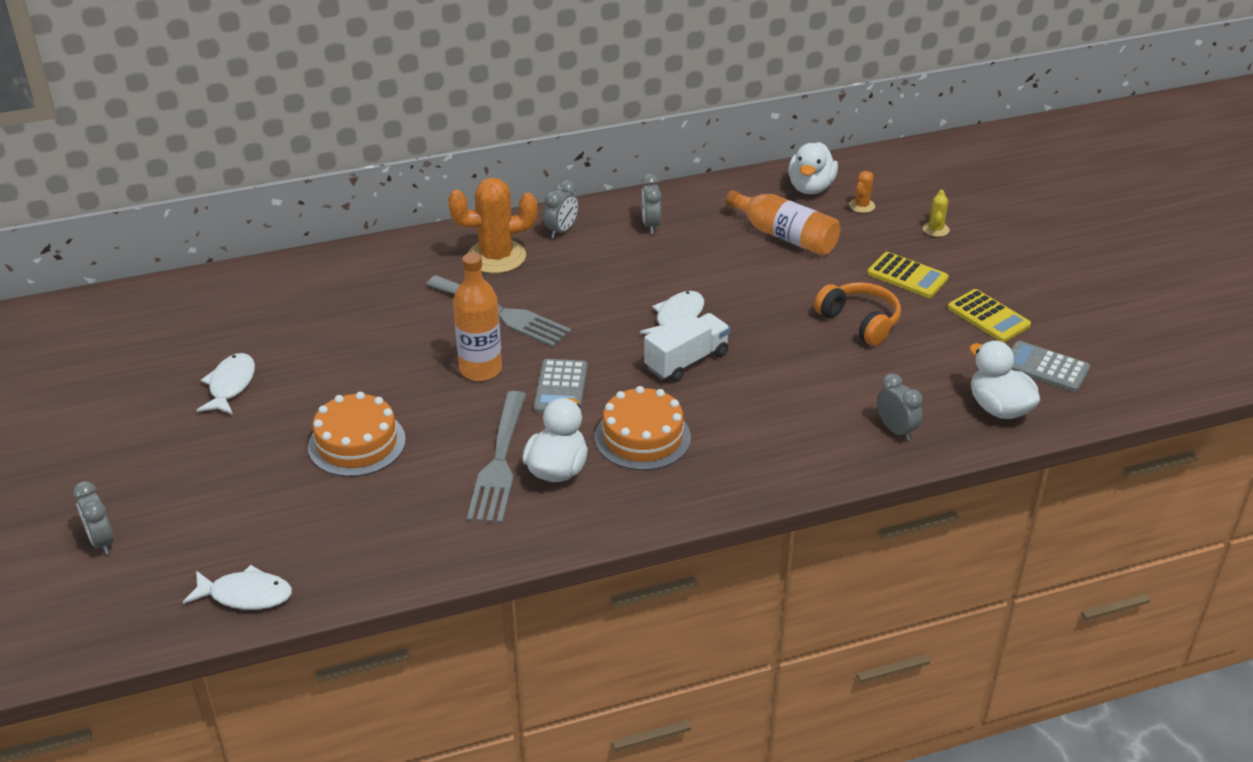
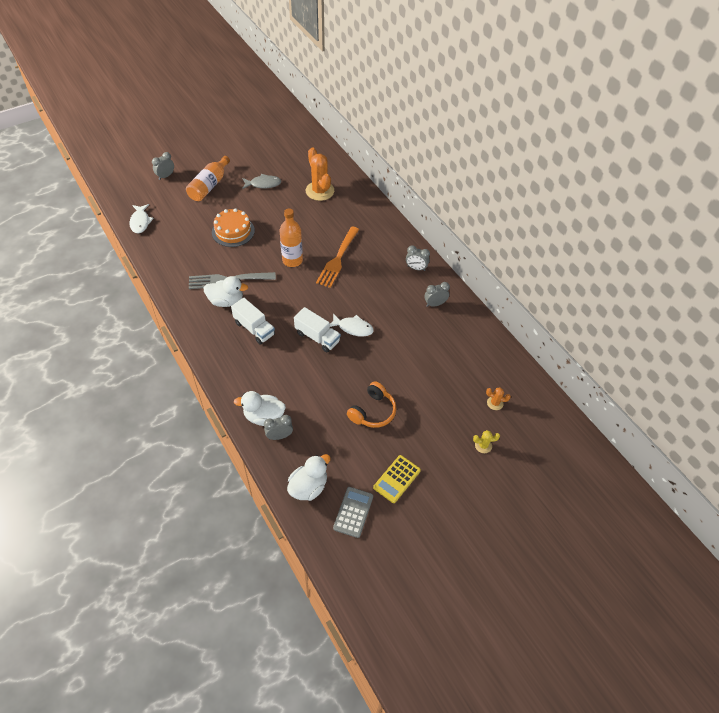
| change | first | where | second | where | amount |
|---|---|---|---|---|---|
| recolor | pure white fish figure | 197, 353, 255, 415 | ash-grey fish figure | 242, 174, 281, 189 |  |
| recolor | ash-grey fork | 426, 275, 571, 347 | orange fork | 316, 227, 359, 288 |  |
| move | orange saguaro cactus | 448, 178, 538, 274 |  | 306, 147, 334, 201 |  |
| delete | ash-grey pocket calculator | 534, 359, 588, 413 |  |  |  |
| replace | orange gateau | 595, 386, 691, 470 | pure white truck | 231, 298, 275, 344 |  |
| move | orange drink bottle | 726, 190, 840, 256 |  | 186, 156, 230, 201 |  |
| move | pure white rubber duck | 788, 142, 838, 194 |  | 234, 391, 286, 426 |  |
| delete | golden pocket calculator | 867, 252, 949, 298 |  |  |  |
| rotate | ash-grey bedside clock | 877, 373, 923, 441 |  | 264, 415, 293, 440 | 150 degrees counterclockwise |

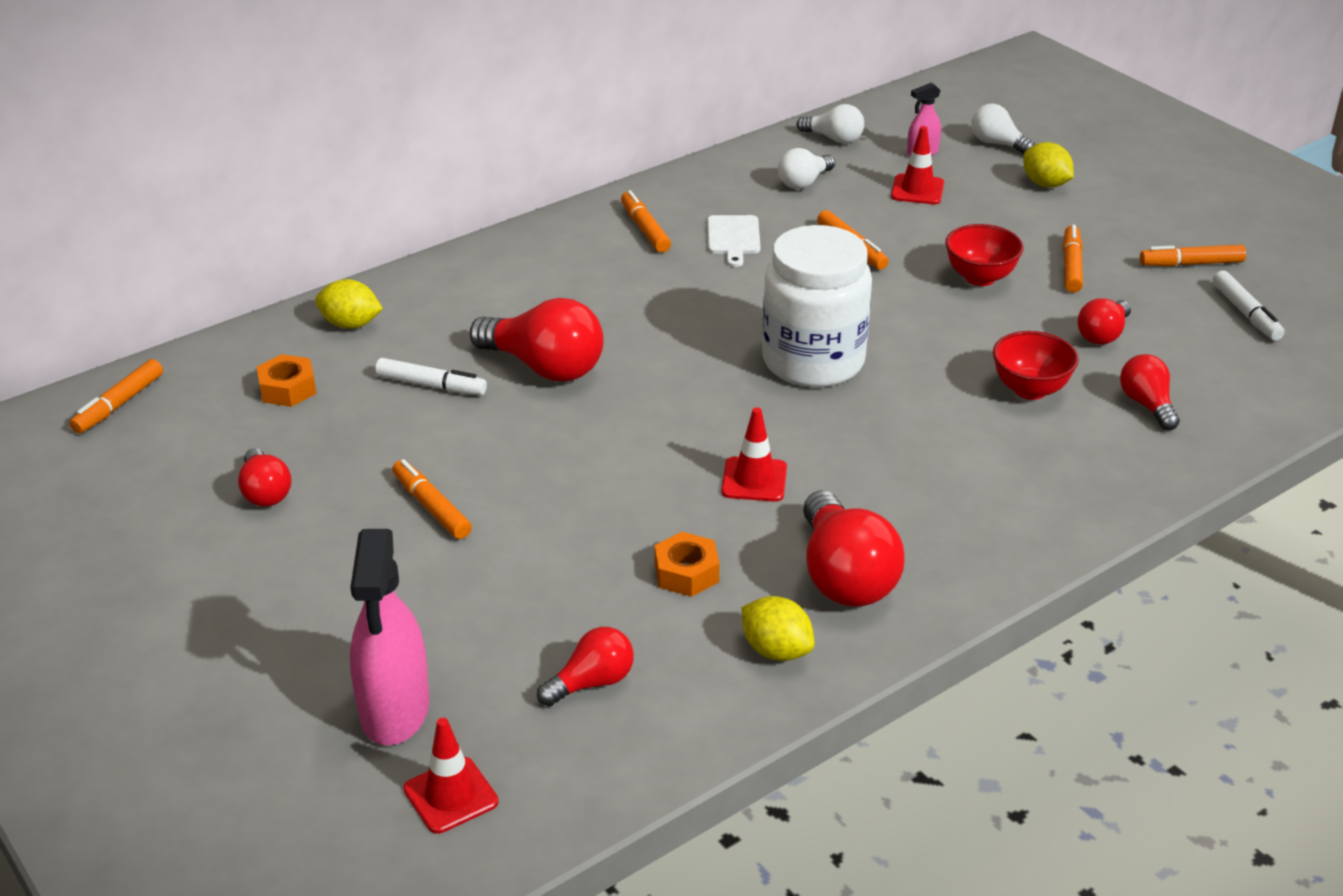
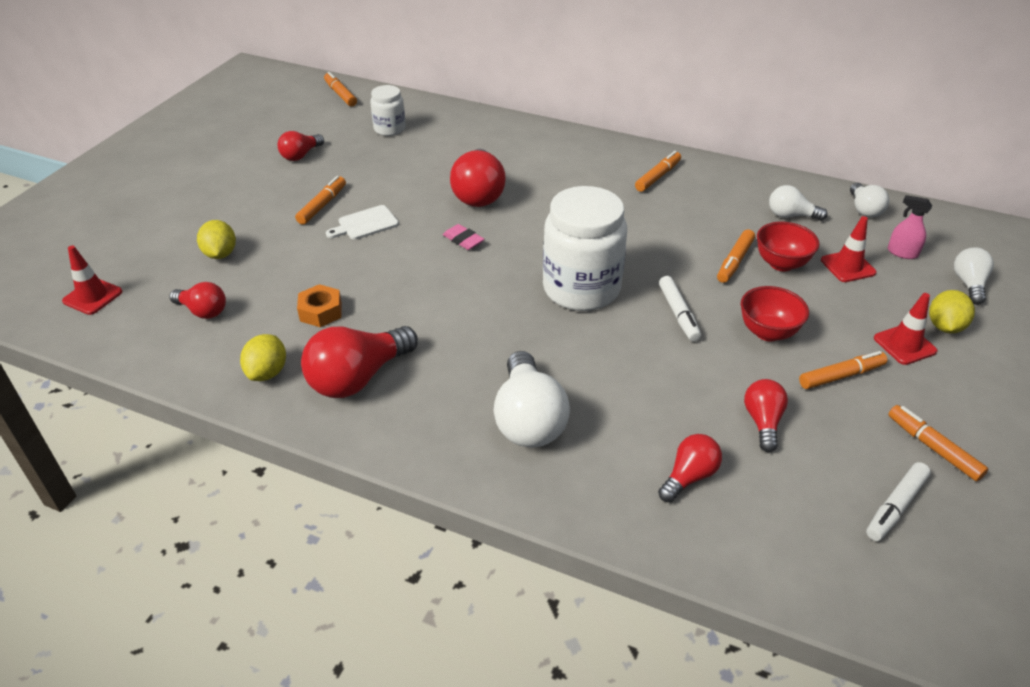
| change | first | where | second | where | amount |
|---|---|---|---|---|---|
| rotate | orange marker | 70, 359, 163, 434 |  | 324, 72, 357, 106 | 60 degrees clockwise |
| replace | orange nut | 257, 354, 316, 407 | pure white jar | 370, 85, 406, 136 |  |
| move | golden toy lemon | 315, 279, 383, 329 |  | 197, 220, 236, 259 |  |
| delete | rose-pink spray cleaner | 350, 529, 429, 745 |  |  |  |
| move | pure white marker | 375, 358, 487, 395 |  | 659, 276, 701, 341 |  |
| move | pure white cutting board | 707, 215, 761, 267 |  | 326, 205, 399, 240 |  |
| move | red traffic cone | 722, 407, 787, 502 |  | 874, 293, 937, 365 |  |
| move | red serving bowl | 993, 331, 1079, 400 |  | 757, 222, 820, 271 |  |
| rotate | red light bulb | 1077, 298, 1131, 345 |  | 744, 379, 788, 452 | 90 degrees clockwise |
| insert |  |  | rose-pink pencil eraser | 443, 224, 484, 250 |  |
| insert |  |  | pure white light bulb | 494, 351, 570, 447 |  |

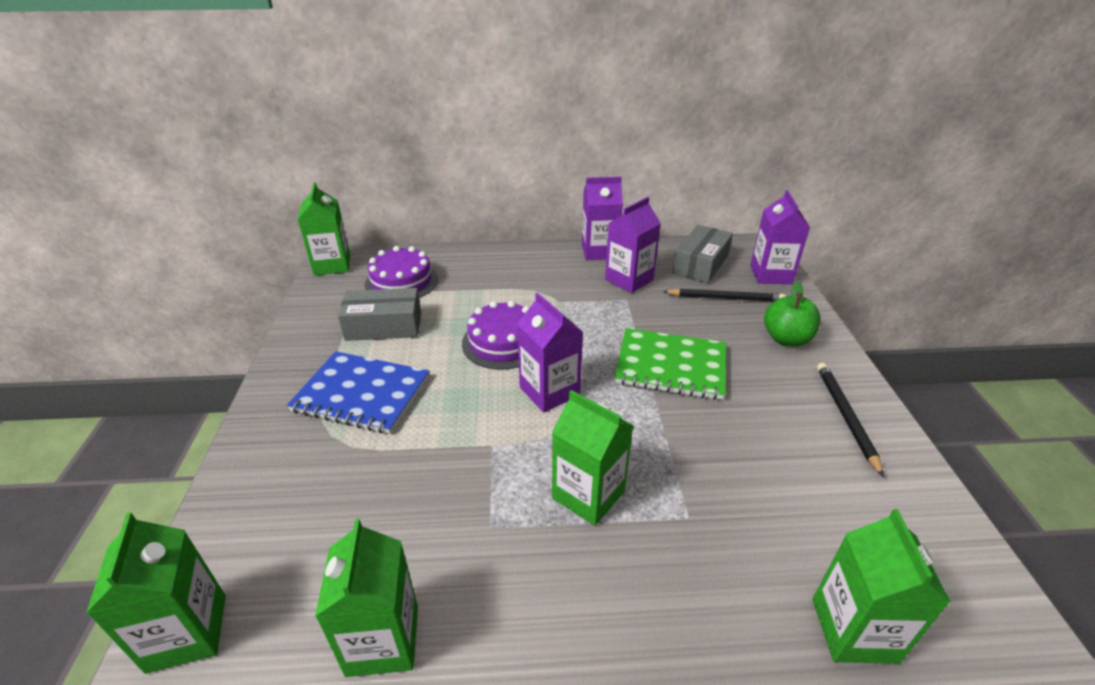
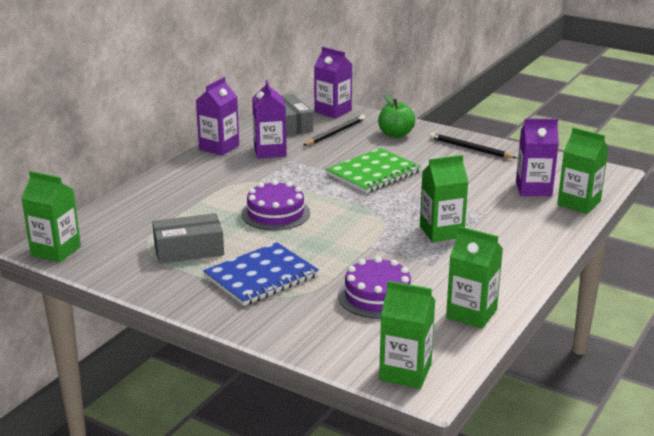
| change | first | where | second | where | amount |
|---|---|---|---|---|---|
| rotate | ash-grey parcel | 338, 288, 421, 341 |  | 152, 213, 224, 264 | 45 degrees clockwise |
| move | violet gateau | 364, 246, 438, 298 |  | 338, 257, 411, 319 |  |
| move | violet juice carton | 517, 293, 583, 413 |  | 516, 118, 559, 196 |  |

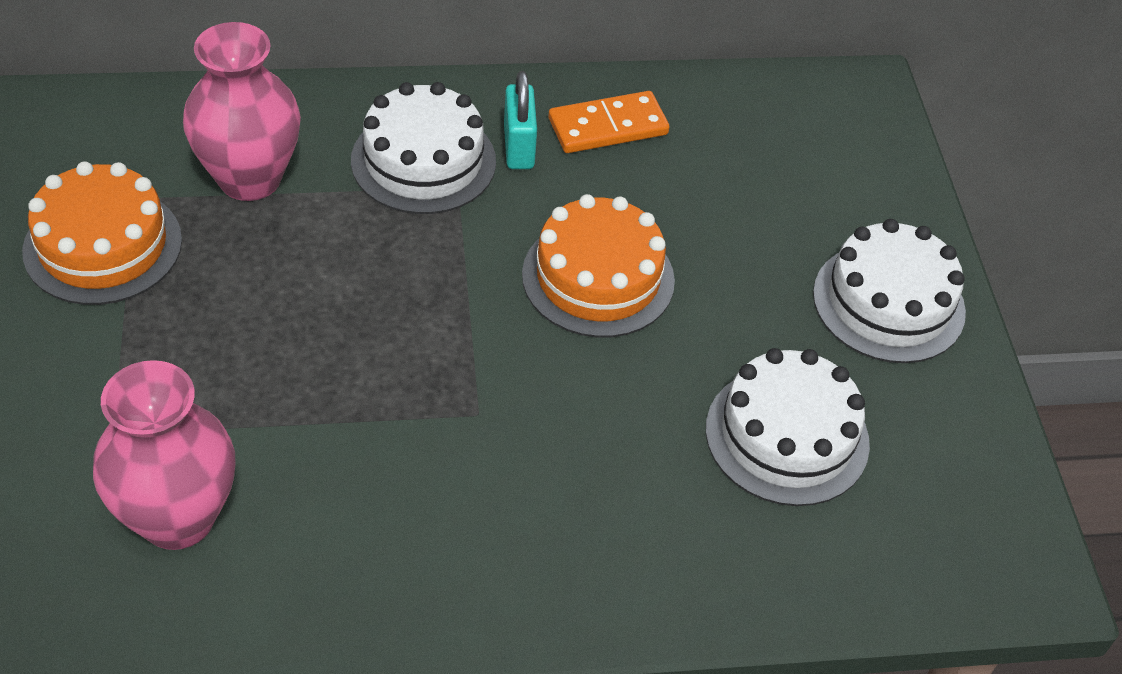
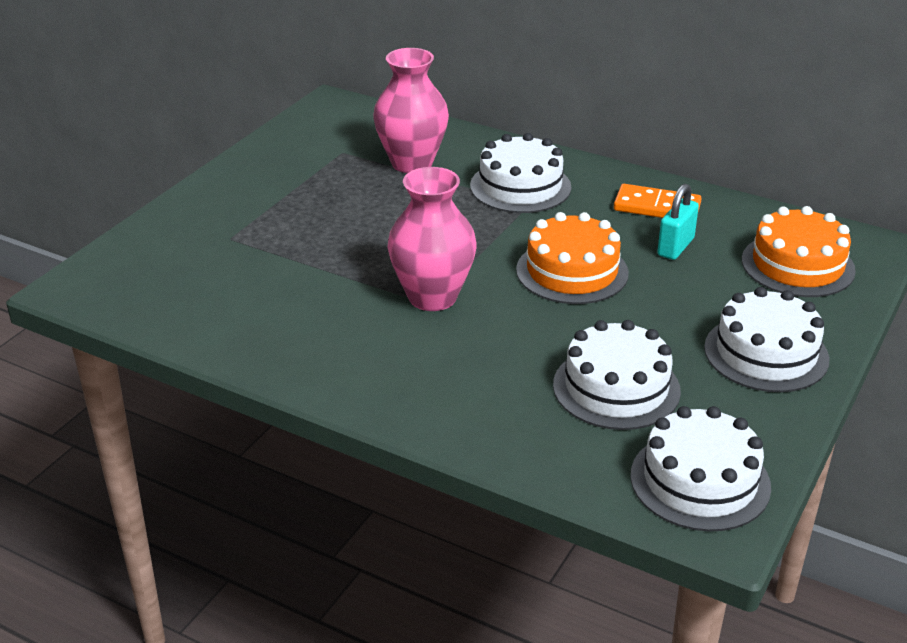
| change | first | where | second | where | amount |
|---|---|---|---|---|---|
| move | orange gateau | 22, 161, 182, 305 |  | 742, 206, 856, 297 |  |
| move | rose-pink flower vase | 93, 360, 236, 550 |  | 388, 167, 477, 311 |  |
| move | turquoise small lock | 504, 71, 537, 169 |  | 657, 184, 699, 260 |  |
| insert |  |  | pure white gateau | 631, 406, 771, 532 |  |

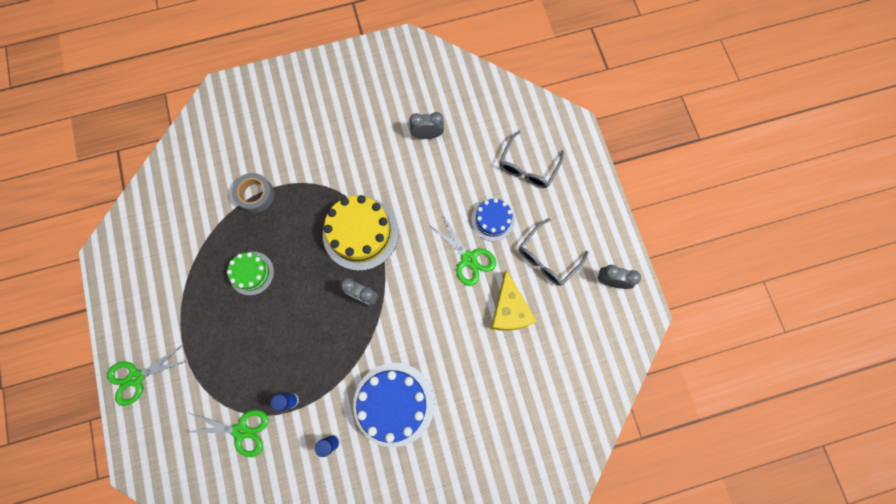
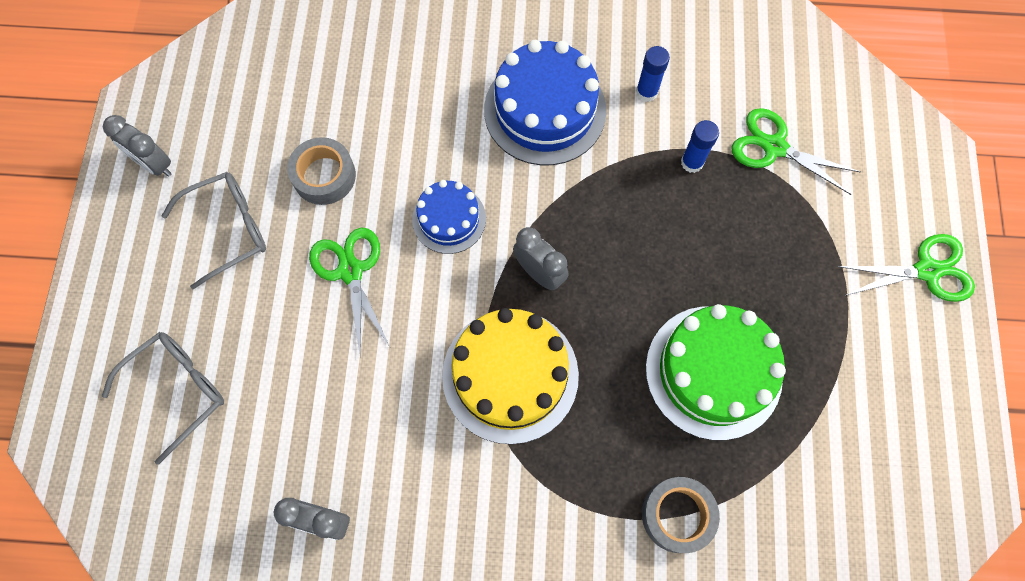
| change | first | where | second | where | amount |
|---|---|---|---|---|---|
| resize | emerald gateau | 227, 252, 274, 295 |  | 646, 304, 786, 440 | x1.74 |
| move | cobalt gateau | 471, 198, 515, 241 |  | 412, 180, 486, 254 |  |
| replace | golden cheese wedge | 491, 270, 537, 331 | ash-grey sticky tape | 287, 137, 356, 205 |  |

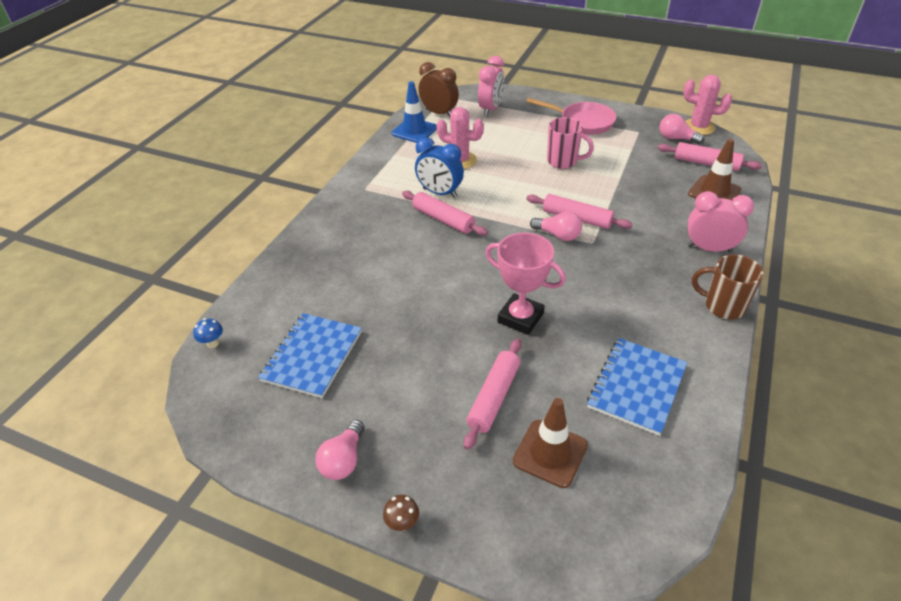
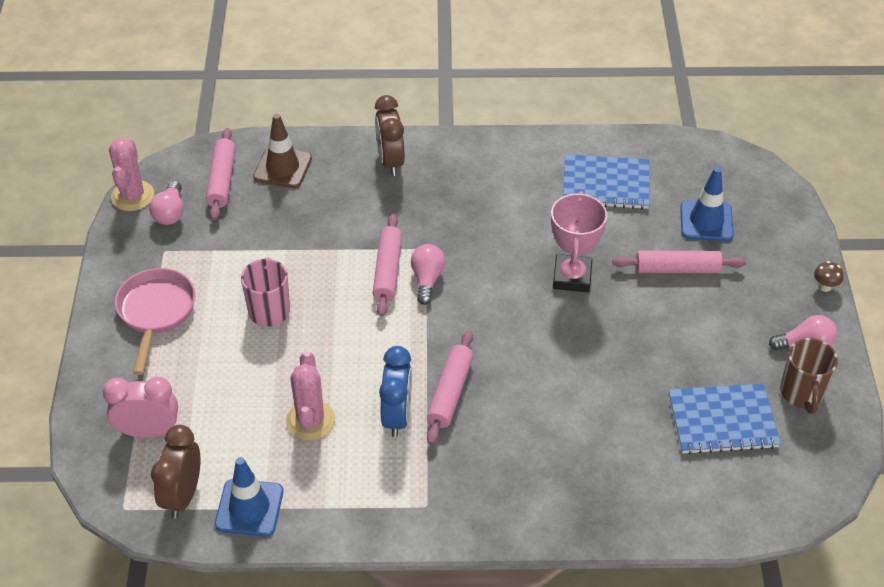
| change | first | where | second | where | amount |
|---|---|---|---|---|---|
| delete | cobalt fungus | 193, 318, 223, 348 |  |  |  |
| recolor | dark brown traffic cone | 513, 398, 588, 488 | cobalt traffic cone | 680, 167, 734, 241 |  |
| recolor | rose-pink bedside clock | 687, 191, 754, 252 | dark brown bedside clock | 375, 95, 405, 176 |  |
| move | dark brown coffee mug | 692, 254, 764, 319 |  | 780, 338, 838, 414 |  |

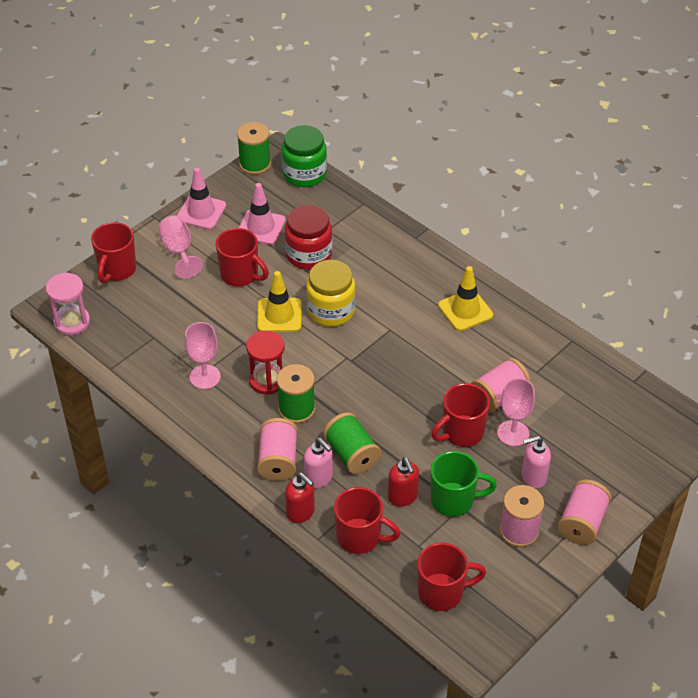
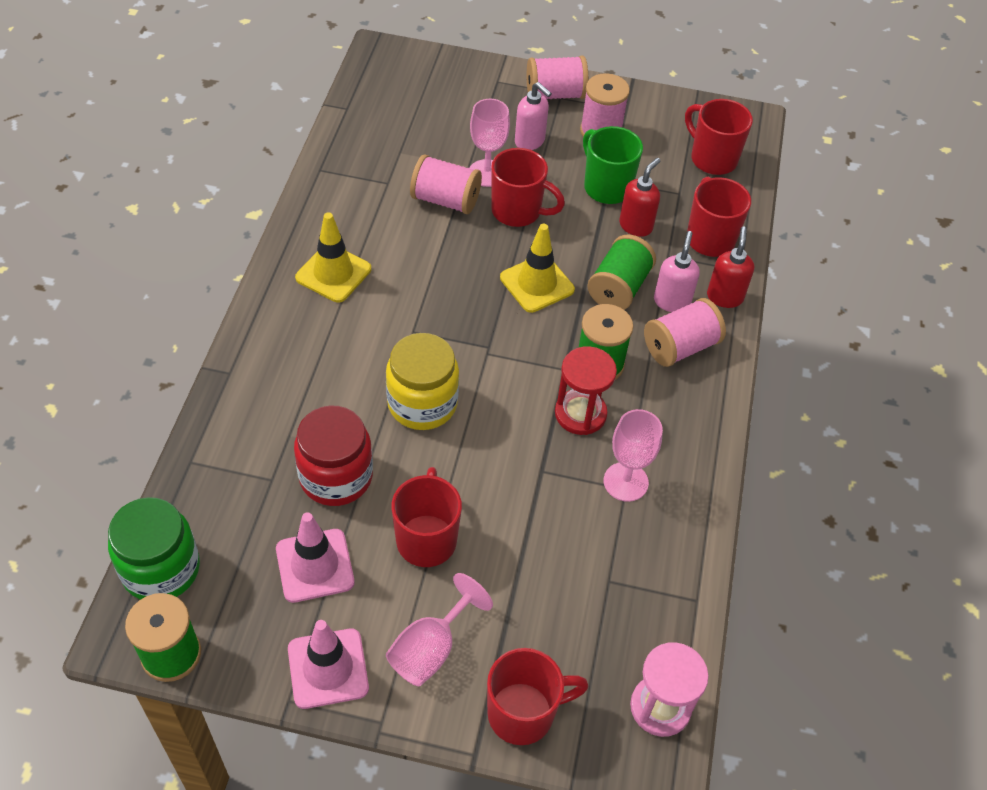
| change | first | where | second | where | amount |
|---|---|---|---|---|---|
| move | golden traffic cone | 257, 271, 301, 332 |  | 500, 224, 575, 313 |  |

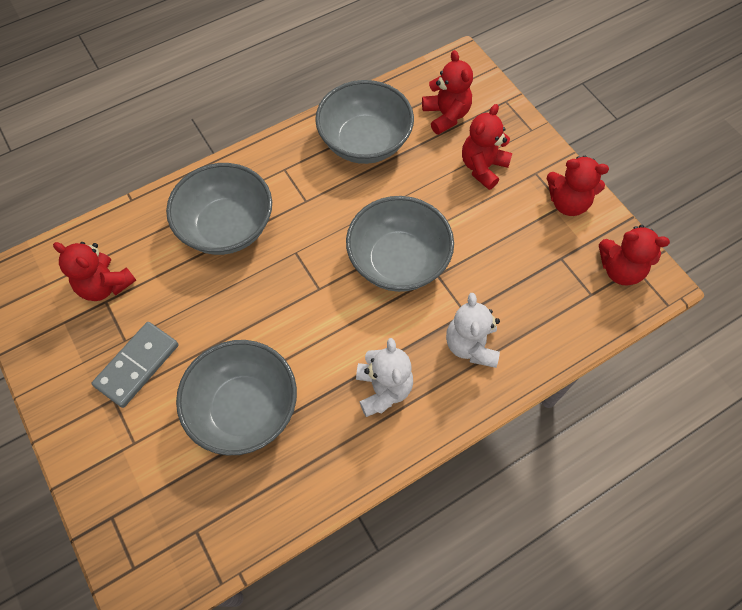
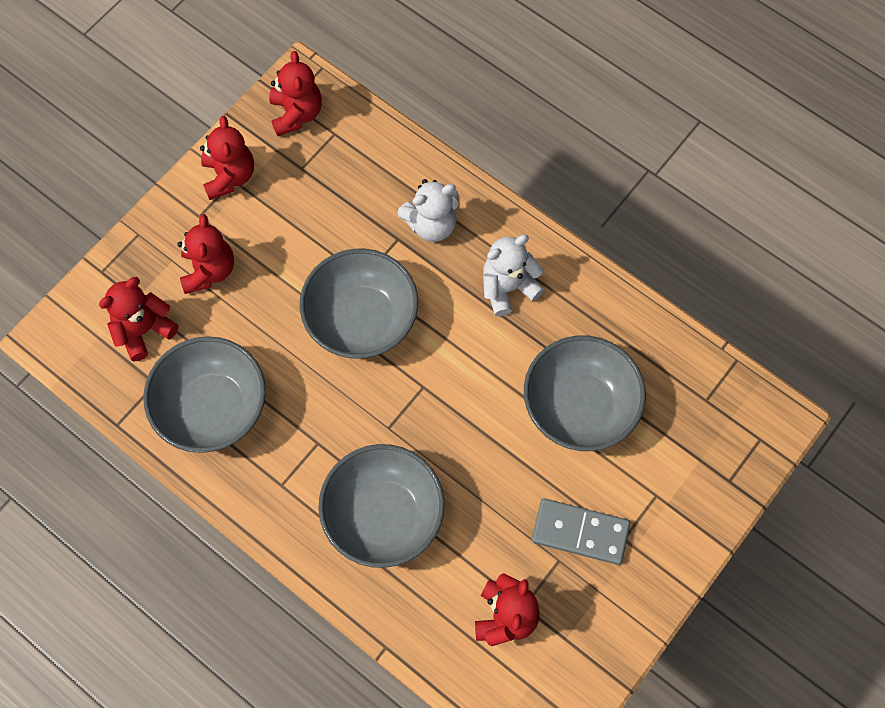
| change | first | where | second | where | amount |
|---|---|---|---|---|---|
| rotate | red stuffed bear | 462, 104, 512, 190 |  | 177, 214, 234, 294 | 105 degrees counterclockwise |

